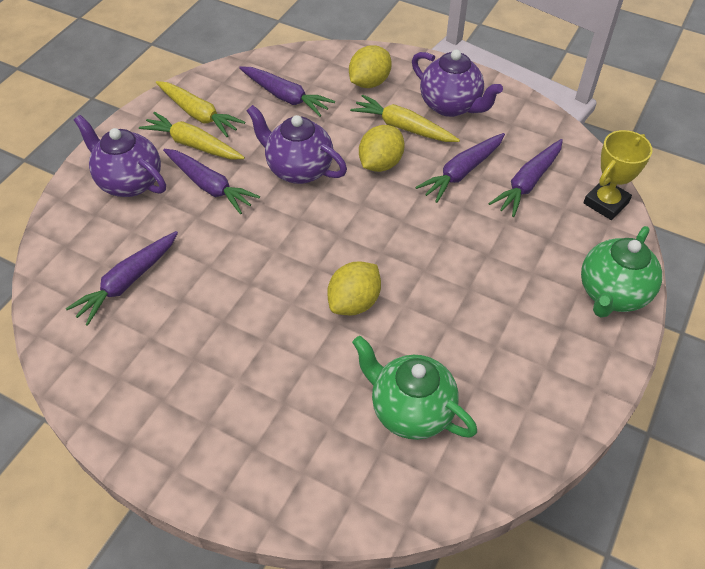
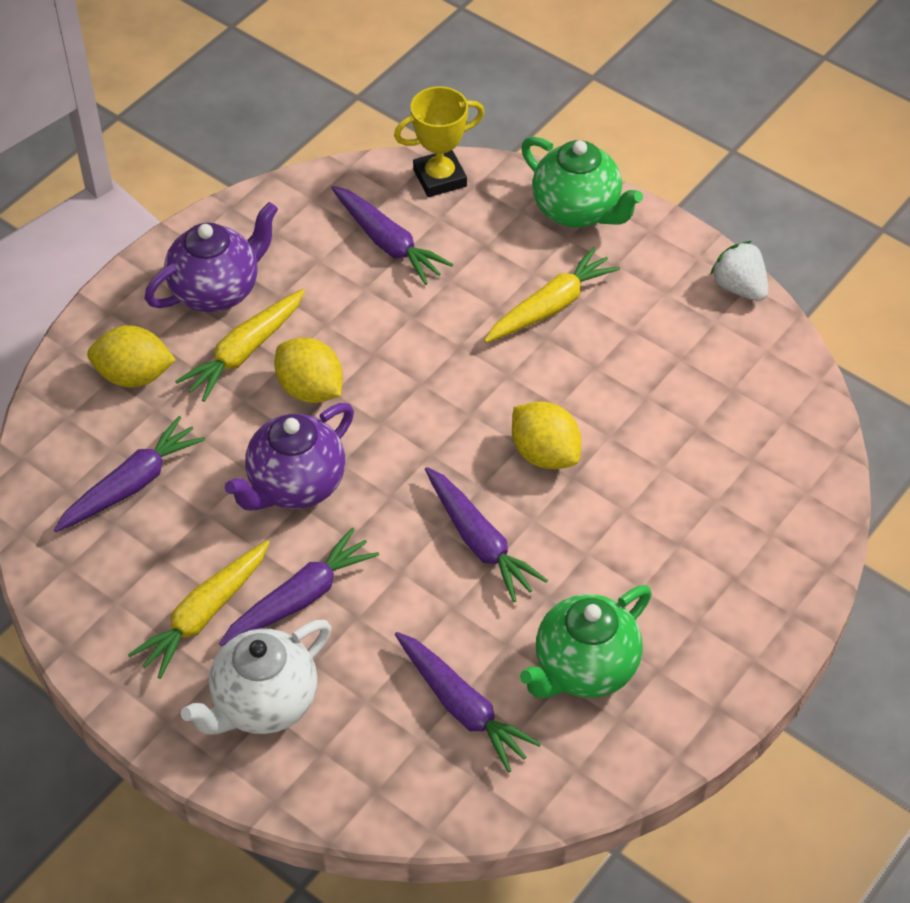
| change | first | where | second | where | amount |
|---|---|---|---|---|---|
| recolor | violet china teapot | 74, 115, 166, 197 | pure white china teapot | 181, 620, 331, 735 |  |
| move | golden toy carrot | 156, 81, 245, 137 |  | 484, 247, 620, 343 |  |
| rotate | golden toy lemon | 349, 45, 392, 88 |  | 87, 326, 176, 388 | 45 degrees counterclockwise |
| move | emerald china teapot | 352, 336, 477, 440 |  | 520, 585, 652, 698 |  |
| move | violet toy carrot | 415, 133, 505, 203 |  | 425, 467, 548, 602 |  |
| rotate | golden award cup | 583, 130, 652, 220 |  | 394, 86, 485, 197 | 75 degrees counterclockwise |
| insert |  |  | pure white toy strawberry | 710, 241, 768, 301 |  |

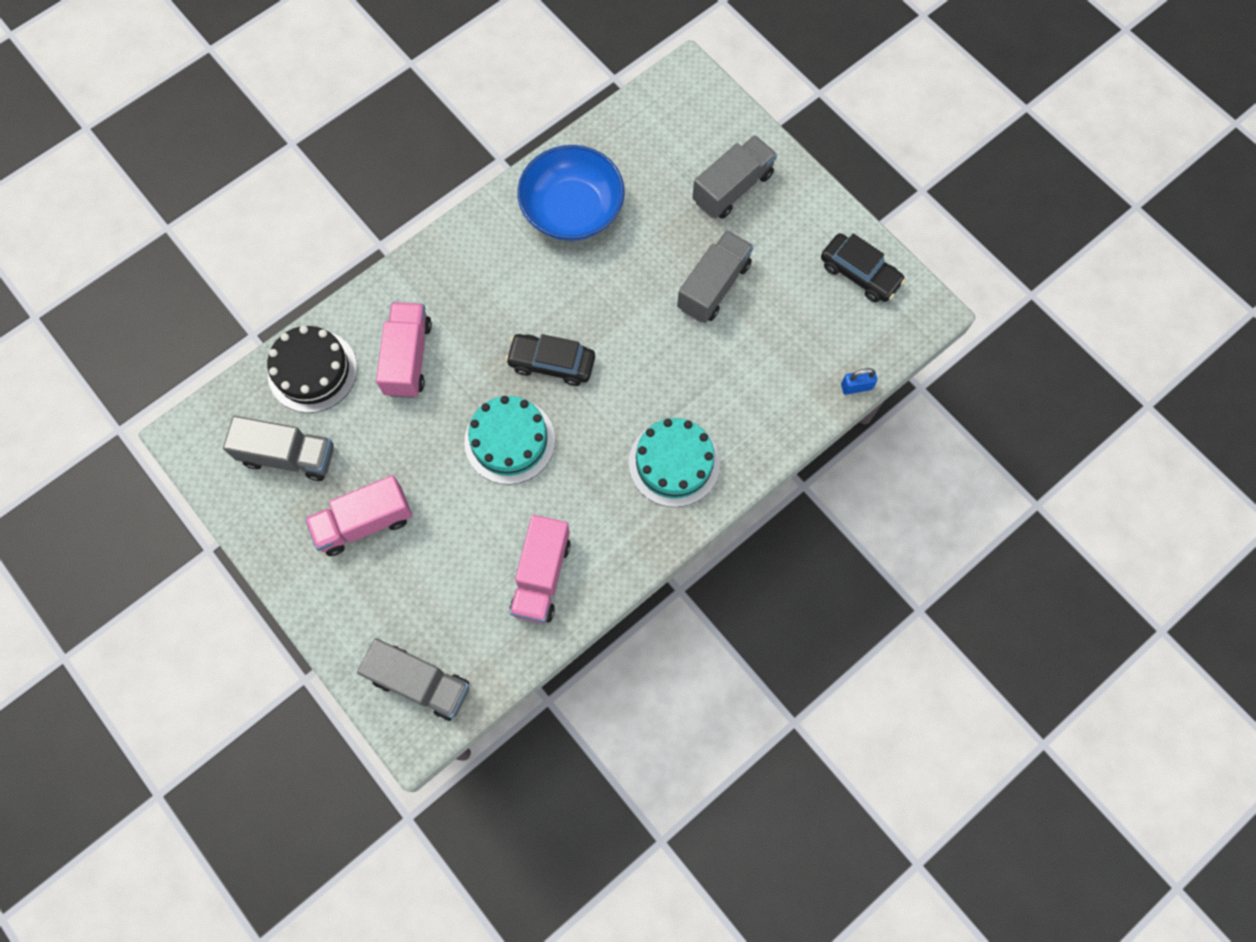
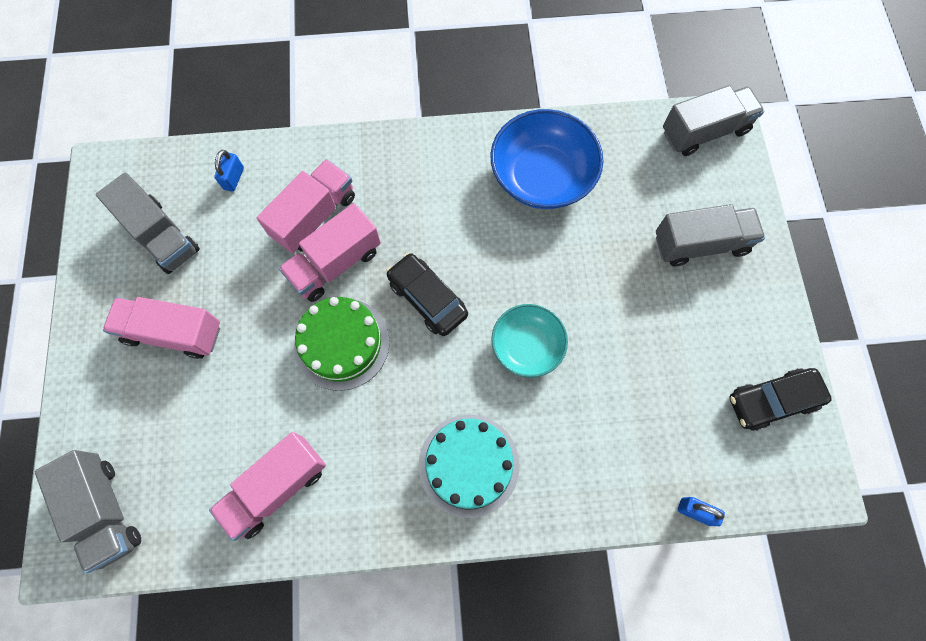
| change | first | where | second | where | amount |
|---|---|---|---|---|---|
| replace | ebony gateau | 267, 326, 357, 413 | cobalt small lock | 214, 150, 244, 192 |  |
| recolor | turquoise gateau | 464, 396, 555, 484 | emerald gateau | 294, 297, 390, 391 |  |
| move | ash-grey truck | 677, 230, 754, 323 |  | 663, 85, 764, 156 |  |
| rotate | ebony automobile | 821, 233, 906, 302 |  | 730, 368, 832, 431 | 90 degrees clockwise |
| insert |  |  | rose-pink truck | 279, 203, 381, 302 |  |
| insert |  |  | turquoise serving bowl | 491, 304, 568, 378 |  |

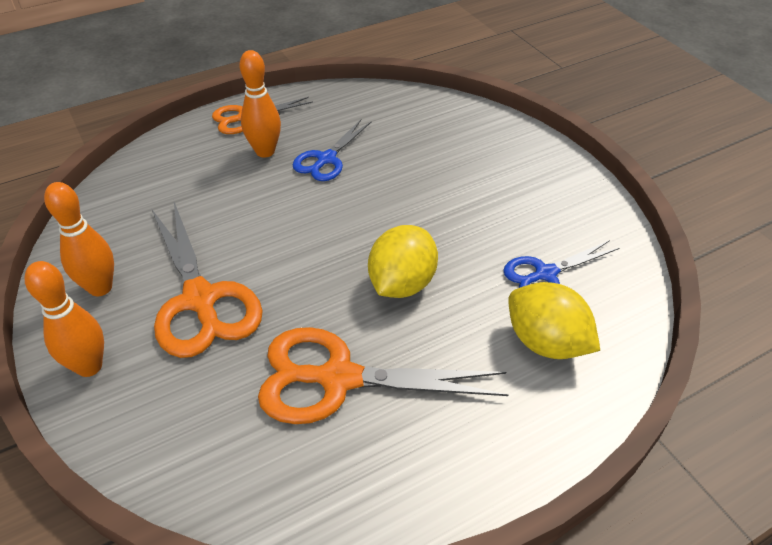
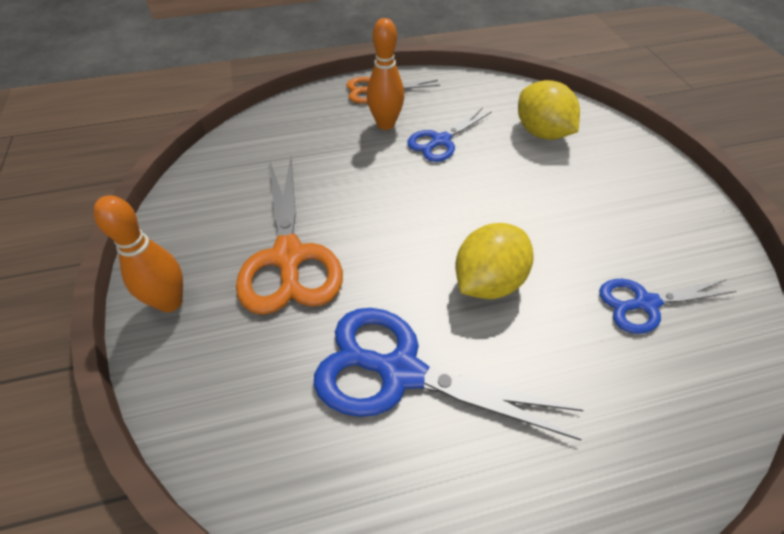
| change | first | where | second | where | amount |
|---|---|---|---|---|---|
| delete | orange skittle | 44, 182, 114, 297 |  |  |  |
| recolor | orange scissors | 258, 327, 509, 424 | cobalt scissors | 314, 308, 583, 440 |  |
| move | golden toy lemon | 508, 282, 600, 359 |  | 518, 80, 580, 140 |  |

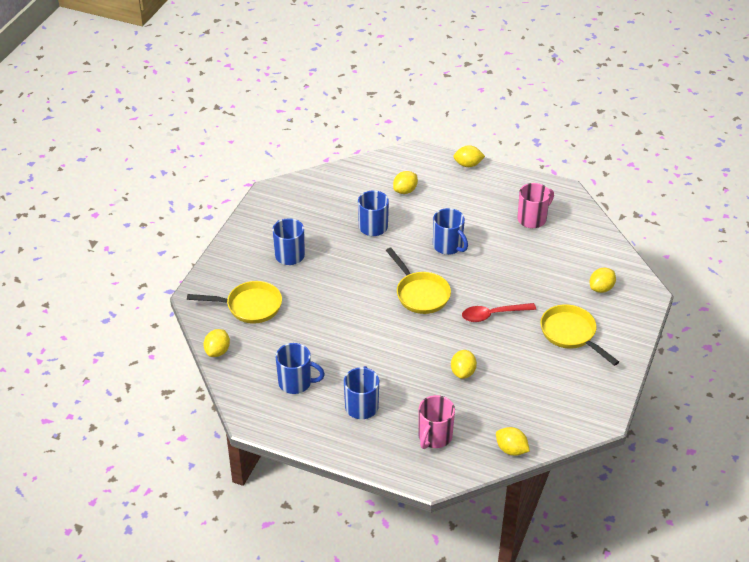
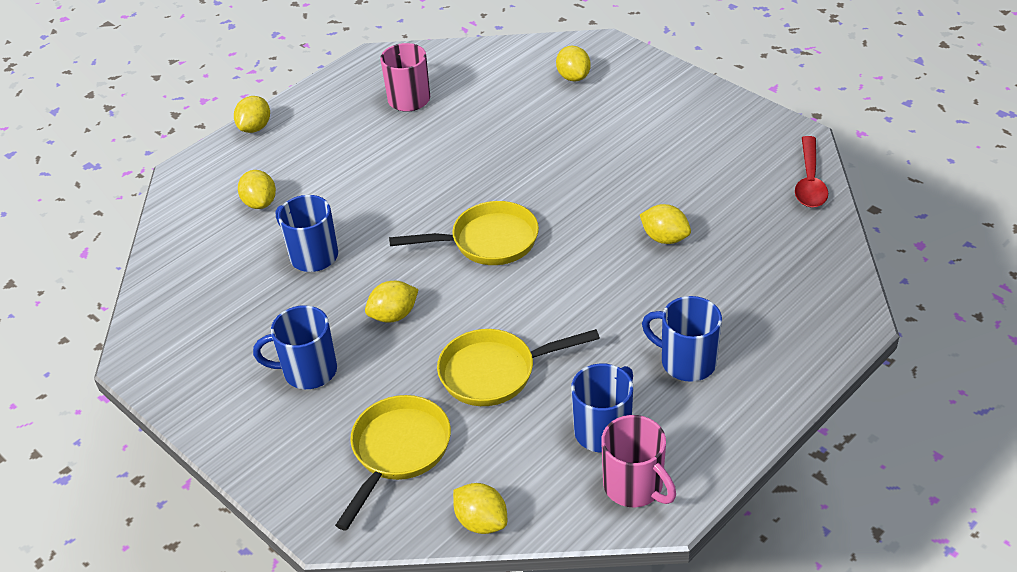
| change | first | where | second | where | amount |
|---|---|---|---|---|---|
| move | rose-pink coffee mug | 418, 395, 455, 449 |  | 601, 415, 676, 507 |  |
| delete | cobalt coffee mug | 433, 208, 468, 255 |  |  |  |
| move | red tablespoon | 462, 303, 536, 322 |  | 795, 136, 828, 208 |  |
| move | golden toy lemon | 496, 427, 530, 456 |  | 365, 281, 419, 322 |  |
| move | golden skillet | 540, 304, 619, 366 |  | 437, 329, 600, 406 |  |

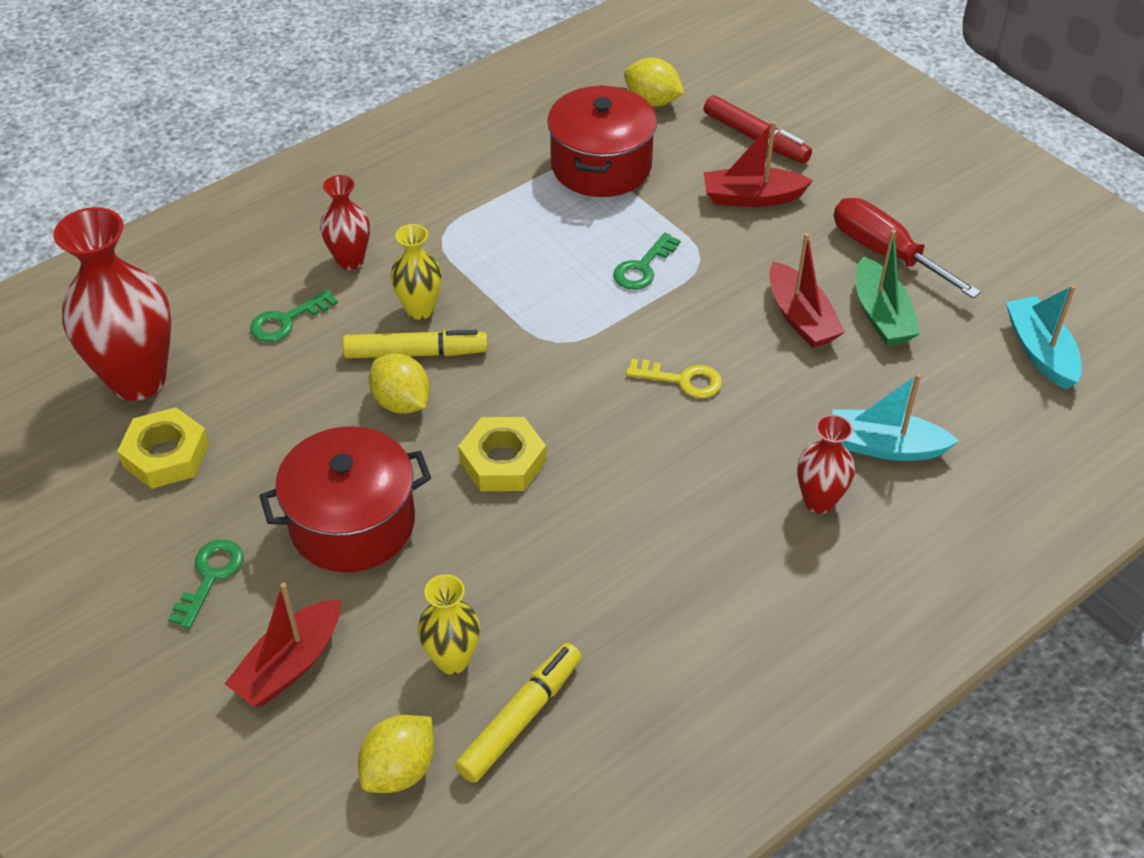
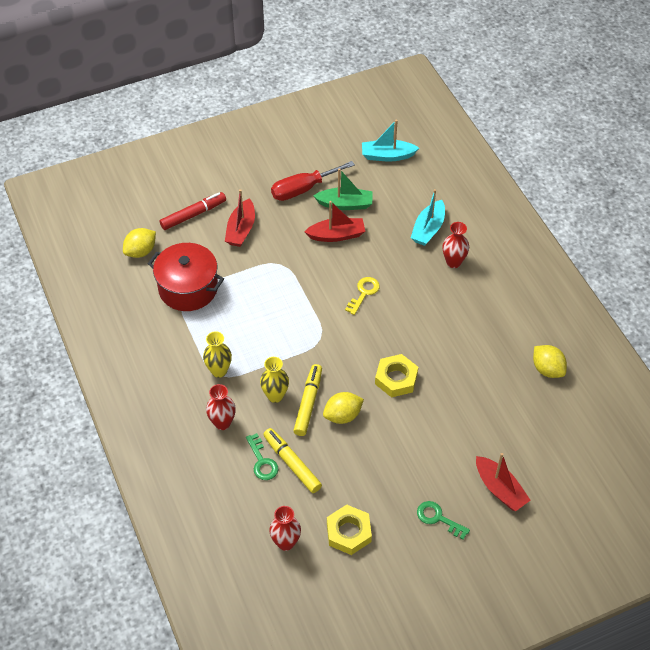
| change | first | where | second | where | amount |
|---|---|---|---|---|---|
| resize | red flower vase | 53, 207, 171, 401 |  | 269, 506, 301, 551 | x0.52 |
| delete | red cooking pot | 259, 426, 431, 572 |  |  |  |
| move | golden toy lemon | 358, 715, 434, 793 |  | 533, 345, 567, 378 |  |
| move | golden flower vase | 418, 574, 480, 675 |  | 203, 331, 232, 378 |  |
| move | golden marker | 455, 643, 582, 783 |  | 263, 428, 322, 493 |  |
| delete | emerald key | 613, 233, 681, 290 |  |  |  |

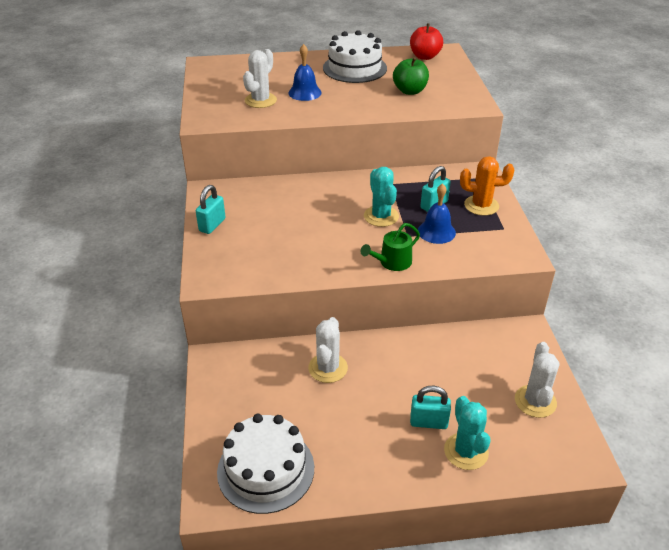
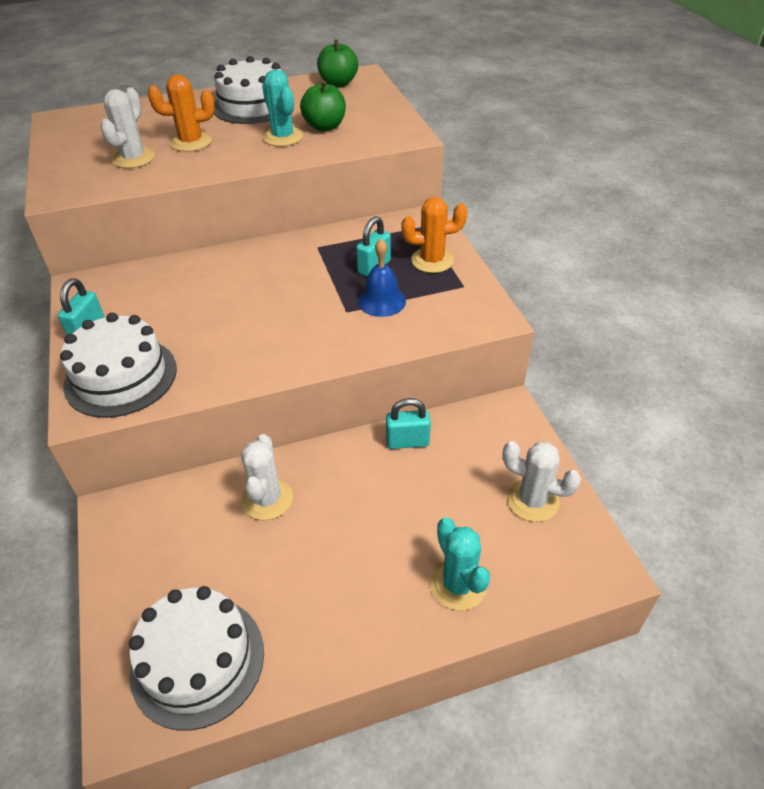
| change | first | where | second | where | amount |
|---|---|---|---|---|---|
| replace | cobalt school bell | 288, 44, 322, 101 | orange saguaro cactus | 148, 74, 215, 152 |  |
| delete | emerald watering can | 361, 223, 420, 271 |  |  |  |
| move | turquoise saguaro cactus | 364, 167, 399, 227 |  | 262, 69, 303, 146 |  |
| recolor | red toy apple | 410, 24, 443, 60 | emerald toy apple | 317, 40, 358, 87 |  |
| move | turquoise small lock | 410, 386, 451, 429 |  | 386, 398, 431, 449 |  |
| rotate | pure white saguaro cactus | 515, 342, 559, 418 |  | 502, 441, 581, 522 | 60 degrees counterclockwise |
| insert |  |  | pure white gateau | 60, 313, 177, 418 |  |

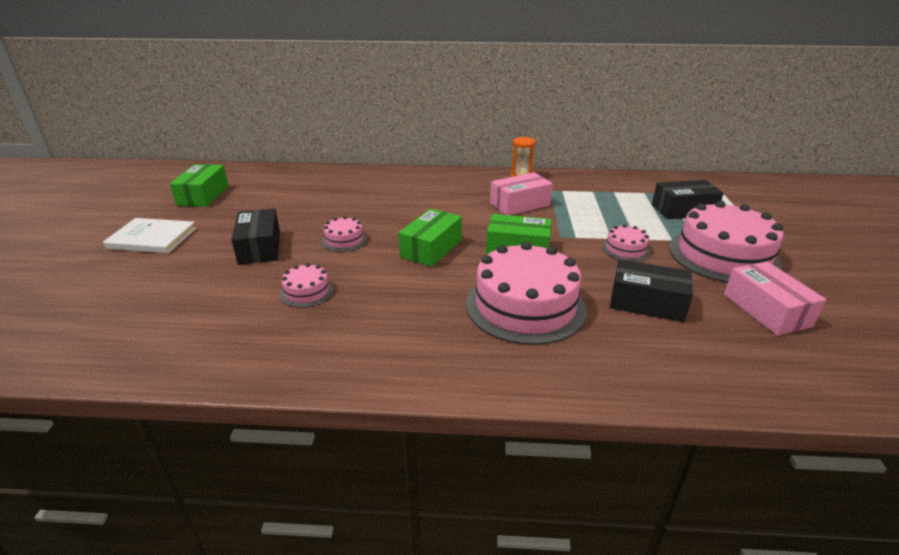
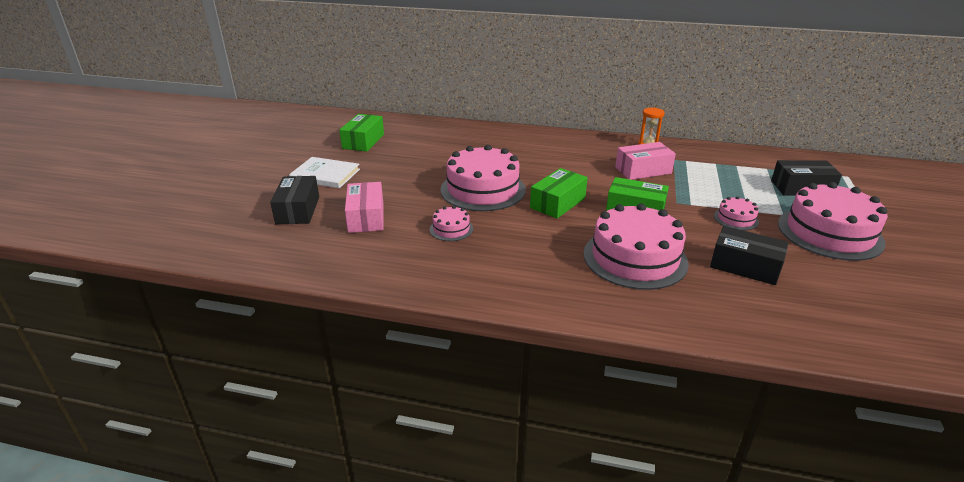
| change | first | where | second | where | amount |
|---|---|---|---|---|---|
| move | ebony parcel | 231, 208, 280, 265 |  | 270, 176, 319, 224 |  |
| resize | rose-pink gateau | 321, 216, 367, 252 |  | 440, 145, 526, 211 | x2.17 |
| move | rose-pink parcel | 724, 261, 826, 336 |  | 345, 182, 383, 233 |  |

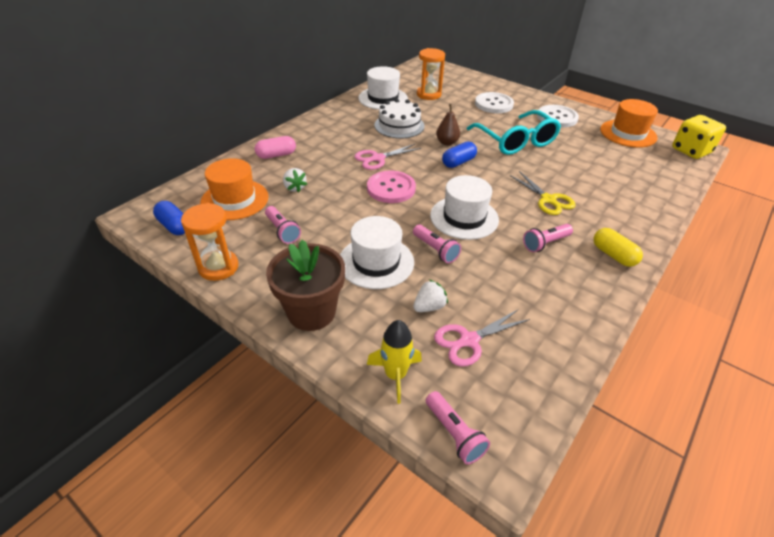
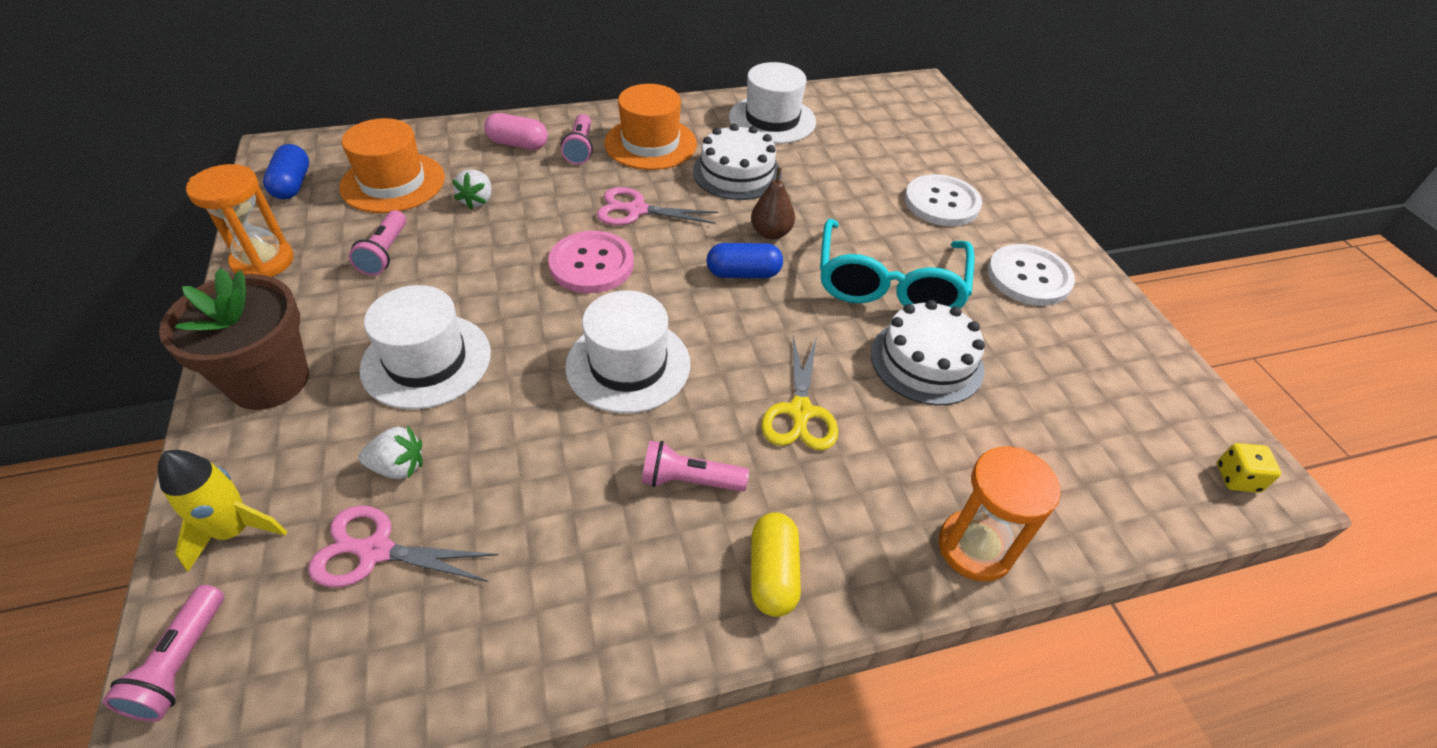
| change | first | where | second | where | amount |
|---|---|---|---|---|---|
| move | rose-pink pocket torch | 413, 225, 461, 263 |  | 561, 114, 593, 165 |  |
| move | orange hourglass | 417, 48, 445, 100 |  | 939, 447, 1060, 582 |  |
| move | orange hat | 600, 99, 658, 148 |  | 604, 84, 697, 170 |  |
| resize | golden game die | 672, 115, 726, 159 |  | 1217, 443, 1281, 493 | x0.50 |
| insert |  |  | pure white gateau | 871, 300, 985, 405 |  |

